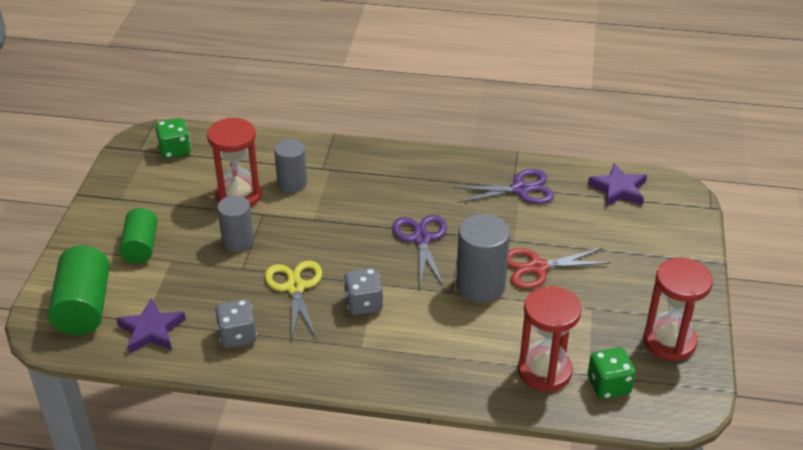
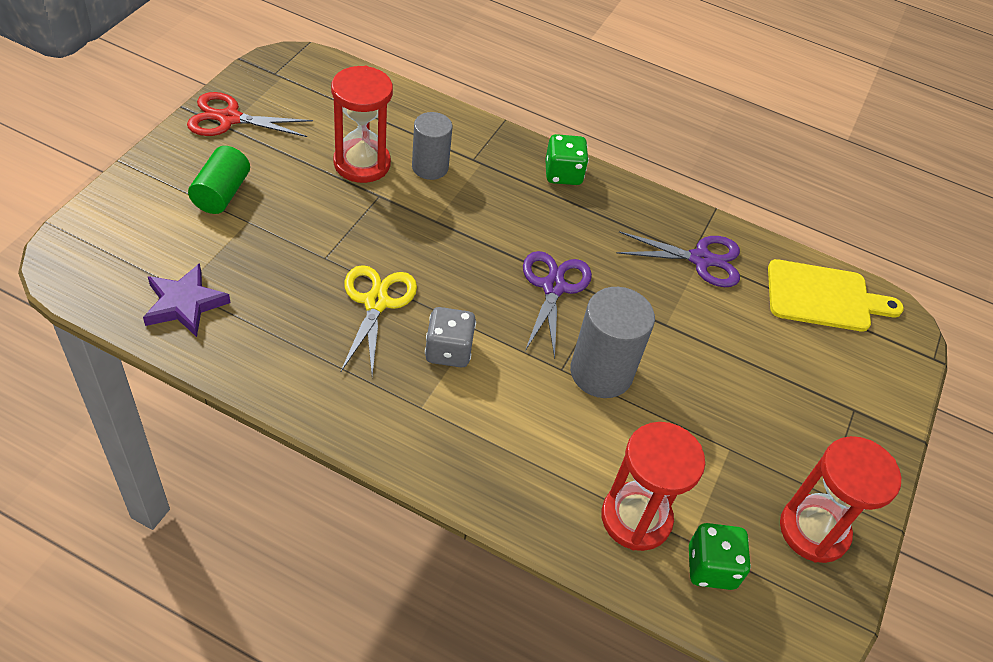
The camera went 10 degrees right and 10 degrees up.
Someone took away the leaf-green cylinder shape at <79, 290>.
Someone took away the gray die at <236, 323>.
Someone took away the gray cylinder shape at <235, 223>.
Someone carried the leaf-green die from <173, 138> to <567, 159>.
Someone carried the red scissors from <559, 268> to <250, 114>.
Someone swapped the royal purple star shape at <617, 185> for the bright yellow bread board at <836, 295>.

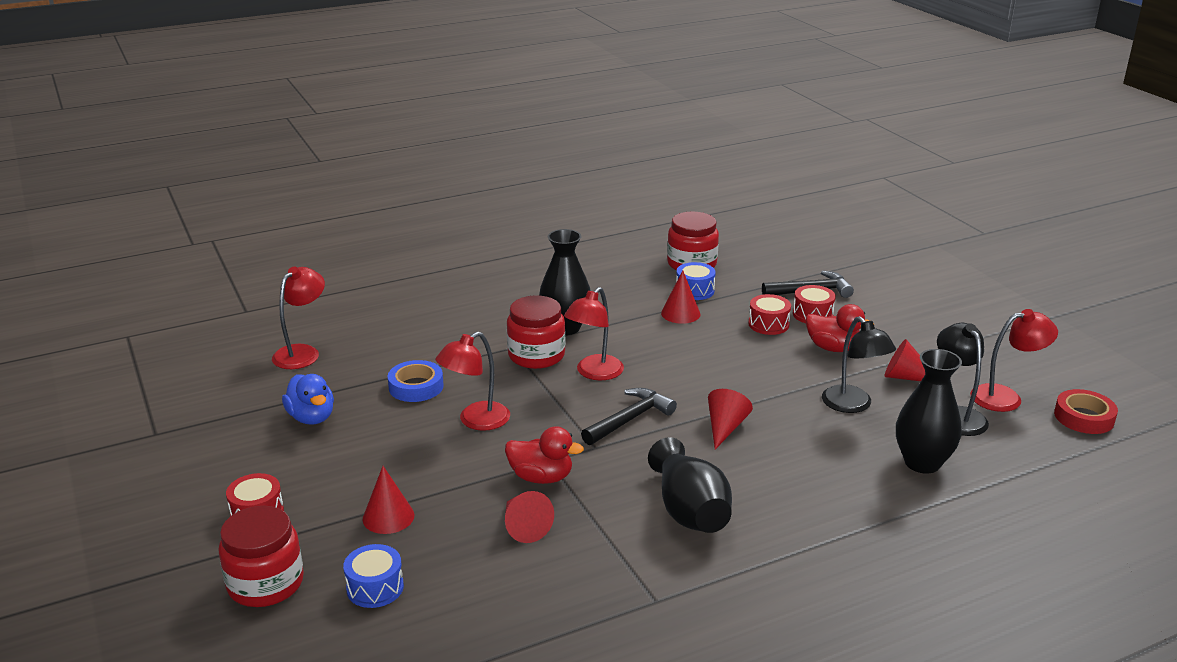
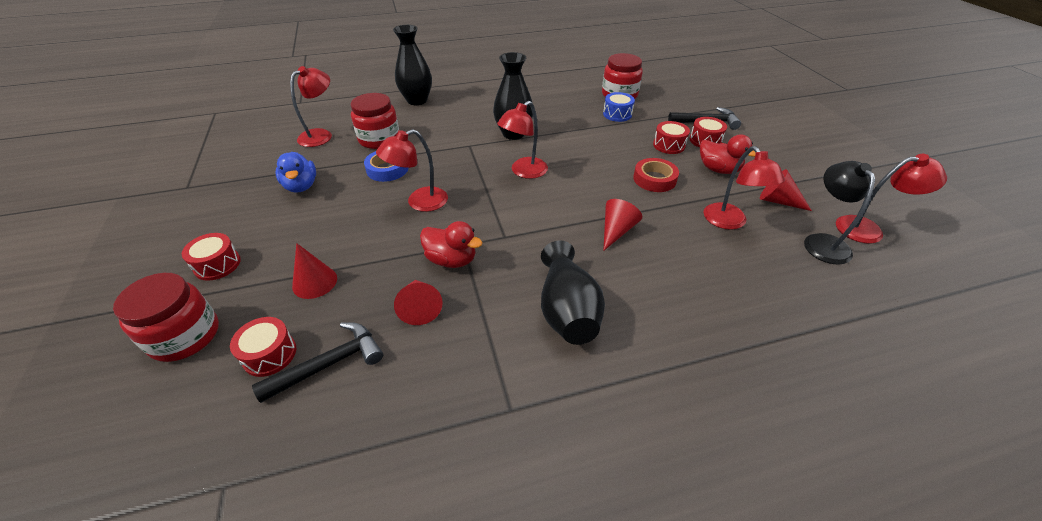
The camera went 10 degrees right and 15 degrees up.
Someone took away the red cone shape at <681, 297>.
Someone carried the red jar from <536, 332> to <375, 121>.
Someone carried the jet-black hammer from <629, 416> to <317, 362>.
Someone carried the jet-black vase from <929, 411> to <412, 65>.
Someone carried the red roll of tape from <1086, 411> to <656, 175>.
Someone repainted the royal blue toy drum at <373, 576>, which became the red toy drum at <263, 347>.
Someone repainted the jet-black desk lamp at <859, 364>, which became the red desk lamp at <744, 188>.

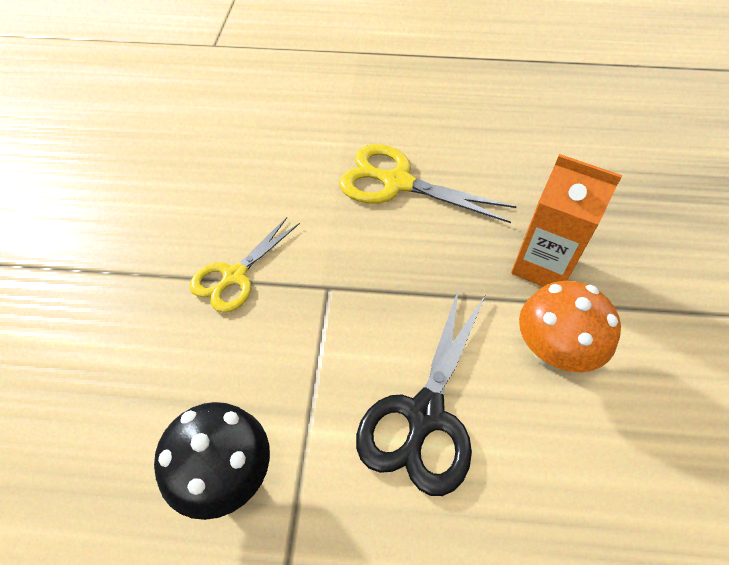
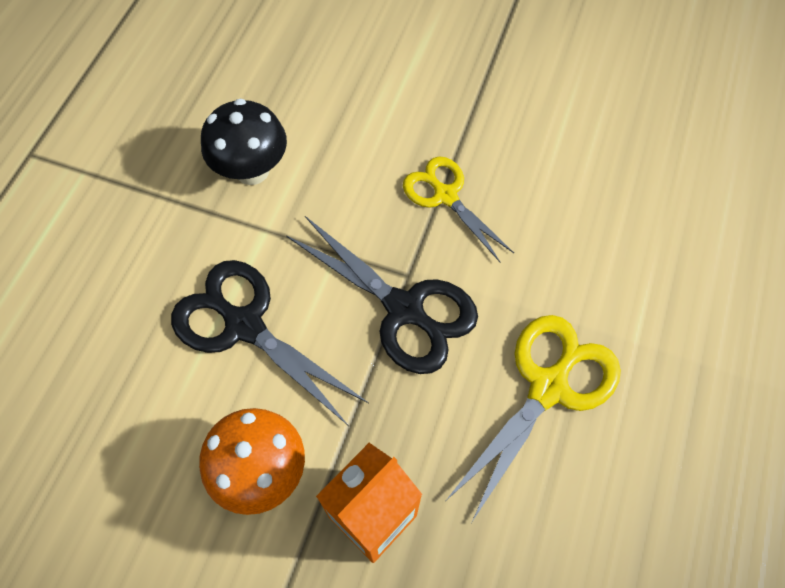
The camera went 105 degrees right and 10 degrees up.
Someone put down the jet-black scissors at <382, 295>.

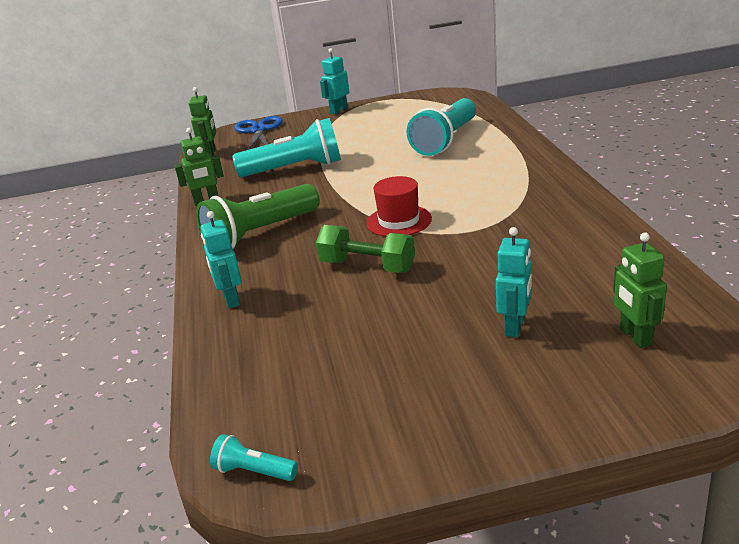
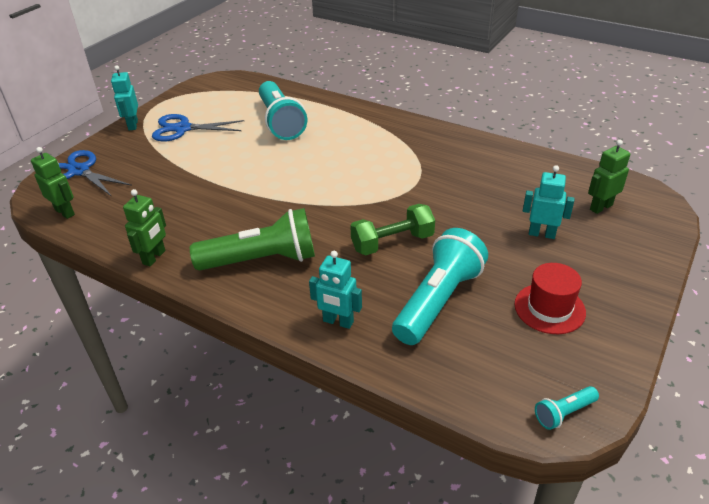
The camera went 50 degrees left and 10 degrees up.
Someone put down the royal blue scissors at <198, 127>.
Someone carried the teal torch from <286, 147> to <440, 286>.
Someone carried the red tall hat from <399, 206> to <550, 298>.
Someone rotated the leaf-green torch at <258, 216> by 105 degrees counterclockwise.
Someone rotated the teal toy robot at <514, 282> by 45 degrees counterclockwise.
Someone rotated the leaf-green toy robot at <640, 290> by 120 degrees clockwise.

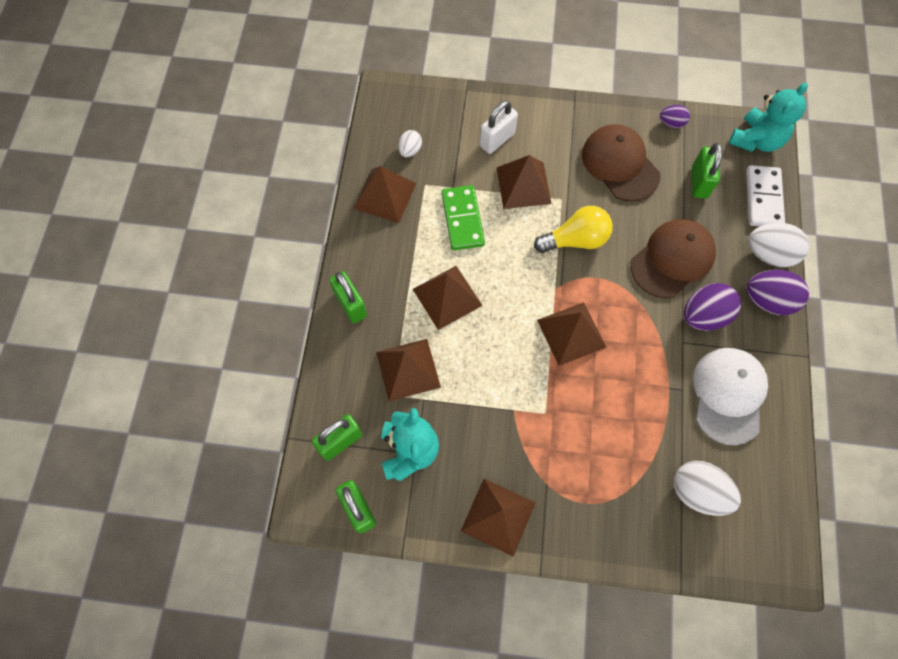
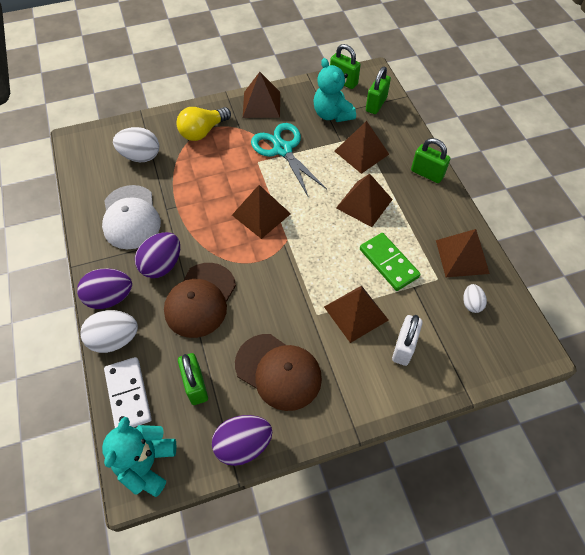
The camera went 155 degrees right and 10 degrees down.
Someone put down the teal scissors at <289, 159>.
Someone carried the bright yellow light bulb from <573, 229> to <203, 124>.
Someone scaled the royal purple egg at <675, 116> by 1.79.

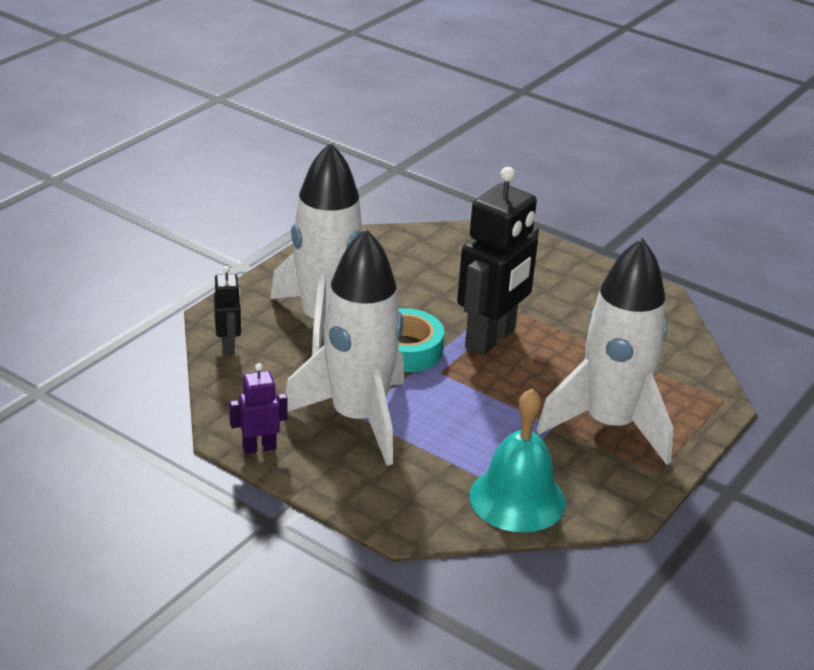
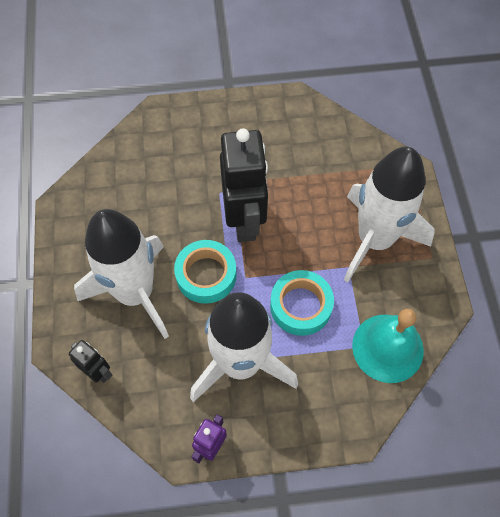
The camera went 40 degrees left and 30 degrees up.
Someone put down the teal roll of tape at <302, 303>.

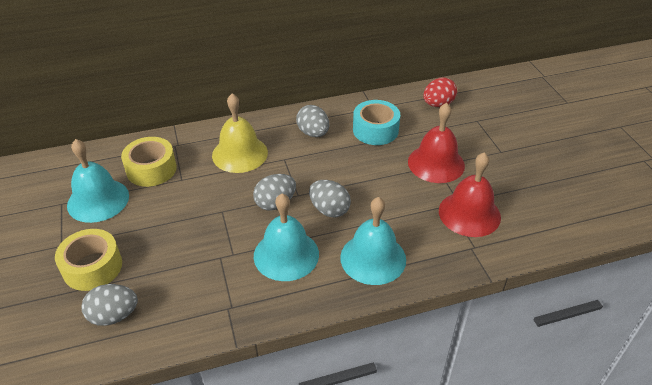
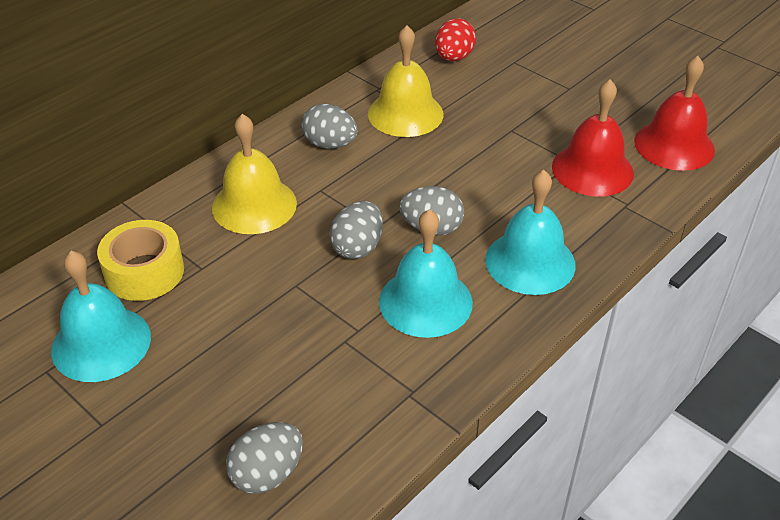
The camera went 30 degrees left and 0 degrees up.
Someone took away the bright yellow roll of tape at <88, 260>.
Someone carried the red hand bell from <436, 143> to <674, 113>.
Someone swapped the teal roll of tape at <376, 122> for the bright yellow hand bell at <405, 81>.

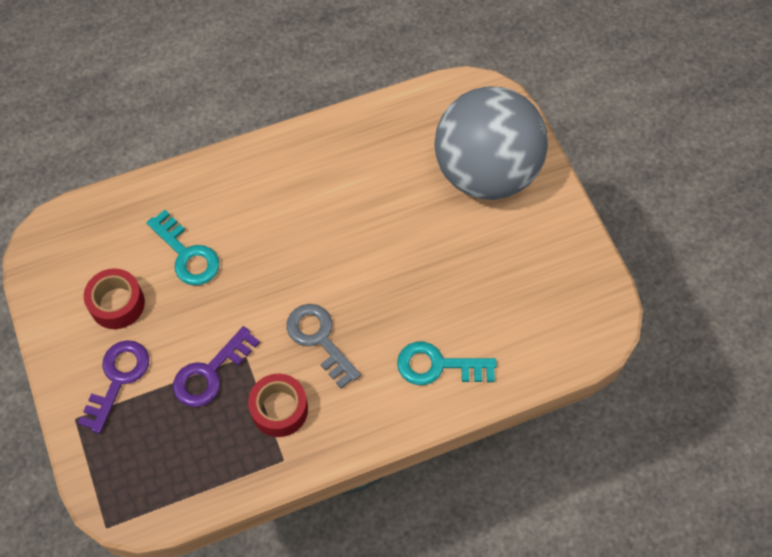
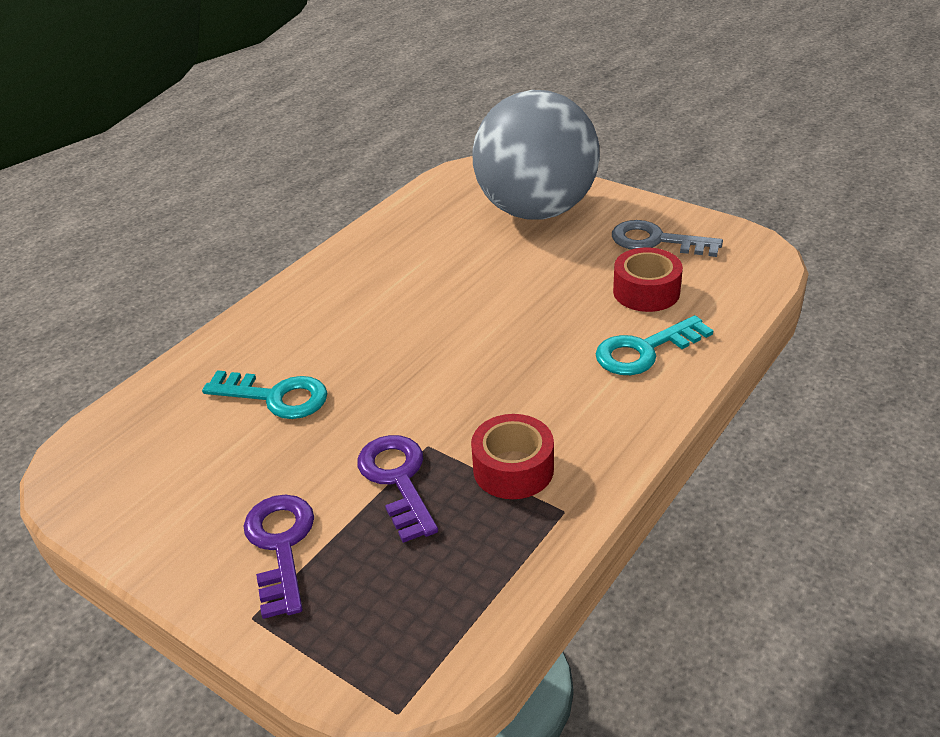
The camera went 30 degrees left and 25 degrees down.
Someone carried the red roll of tape from <114, 298> to <648, 280>.
Someone carried the gray key from <324, 346> to <667, 238>.
Someone rotated the royal purple key at <216, 366> by 150 degrees clockwise.

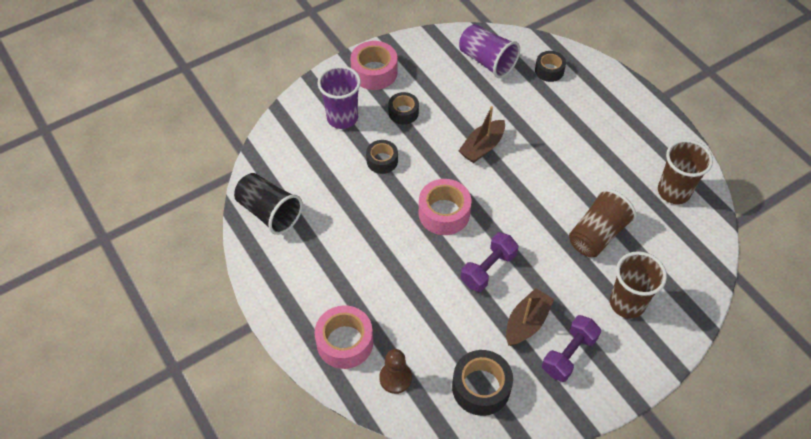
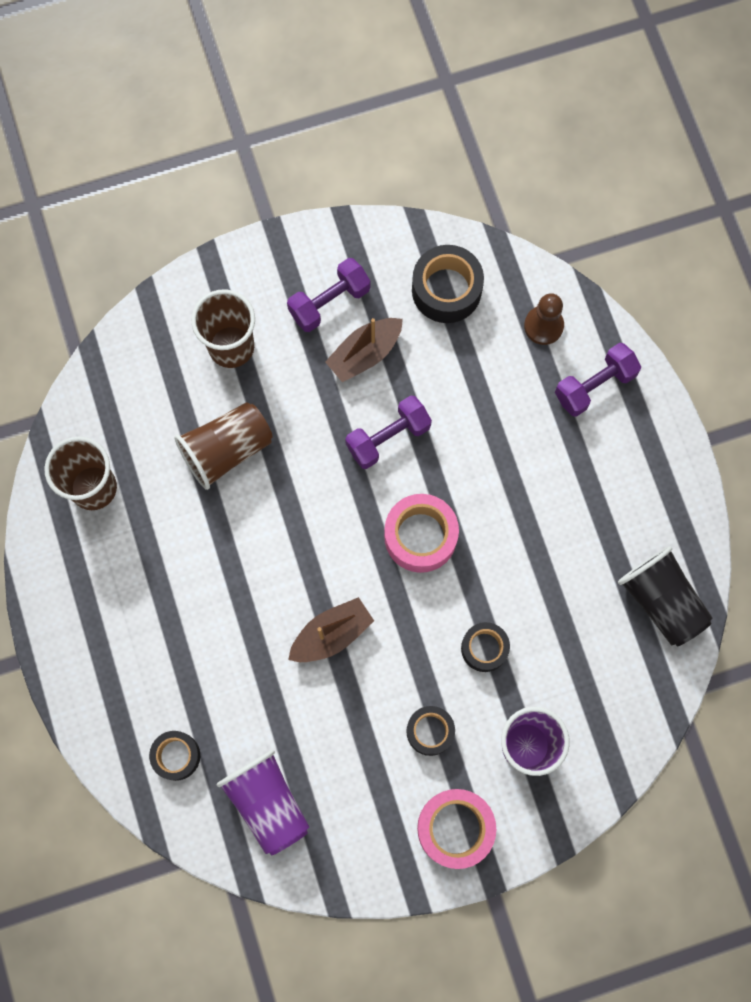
The camera went 165 degrees left and 20 degrees up.
Someone swapped the rose-pink roll of tape at <344, 337> for the royal purple free weight at <598, 380>.

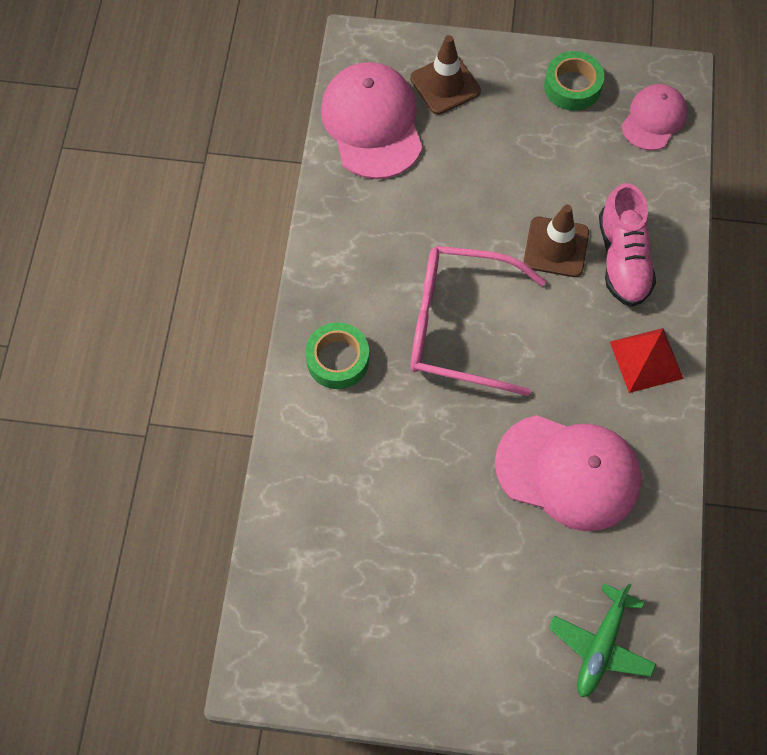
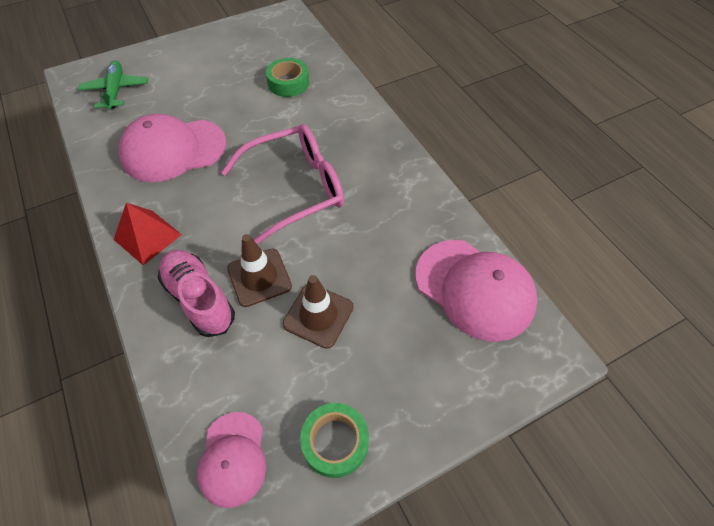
The camera went 145 degrees right and 10 degrees down.
Someone carried the leaf-green roll of tape from <337, 355> to <287, 77>.
Someone carried the brown road cone from <445, 75> to <318, 312>.

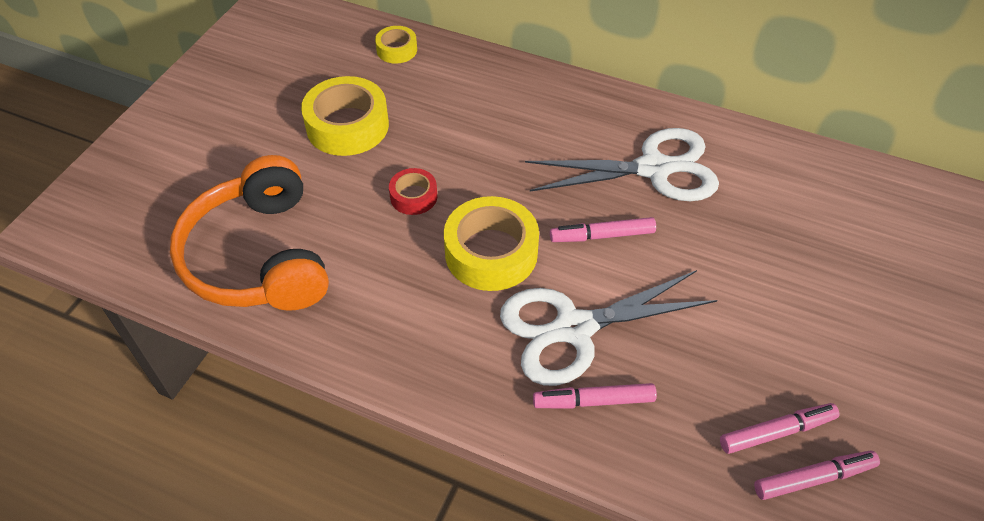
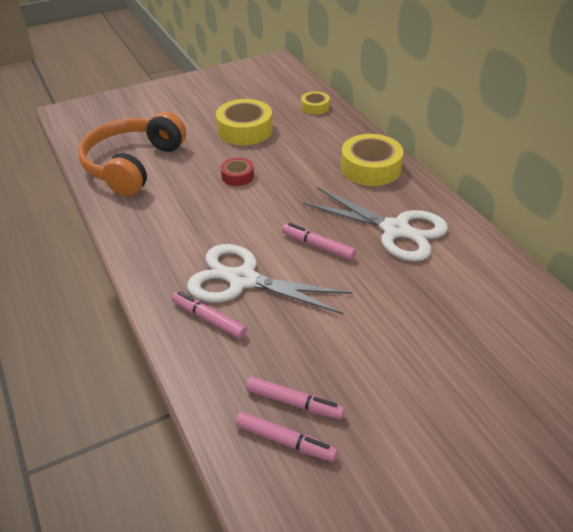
The camera went 40 degrees right and 10 degrees down.
Someone carried the bright yellow roll of tape from <491, 243> to <372, 160>.

